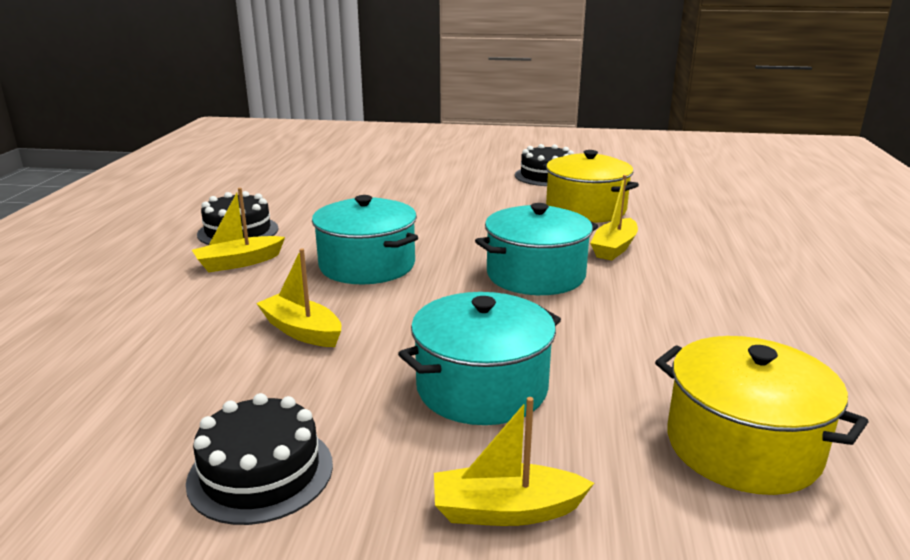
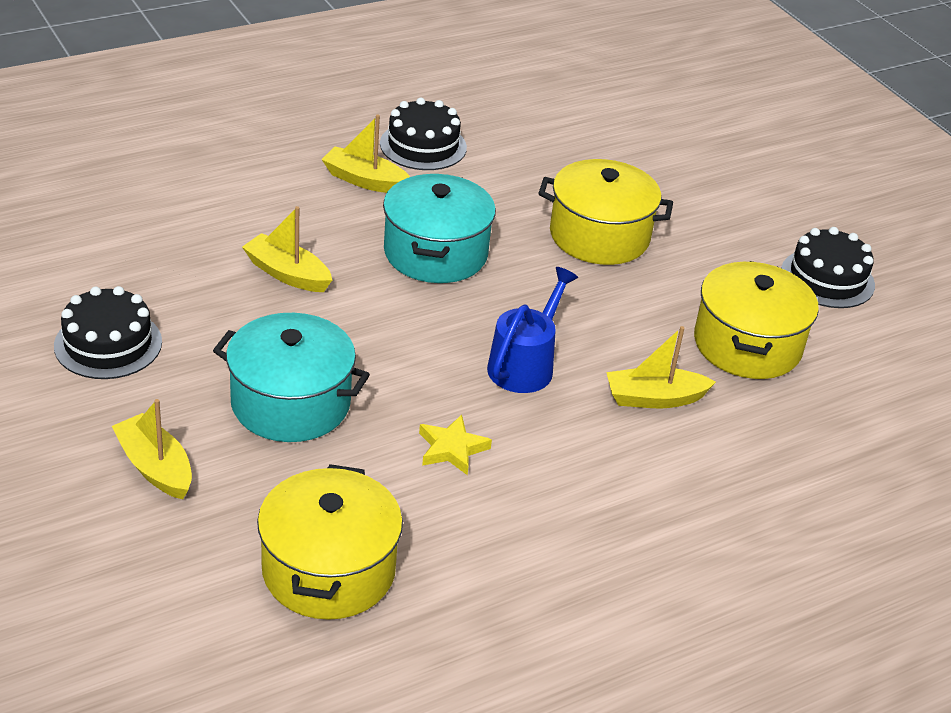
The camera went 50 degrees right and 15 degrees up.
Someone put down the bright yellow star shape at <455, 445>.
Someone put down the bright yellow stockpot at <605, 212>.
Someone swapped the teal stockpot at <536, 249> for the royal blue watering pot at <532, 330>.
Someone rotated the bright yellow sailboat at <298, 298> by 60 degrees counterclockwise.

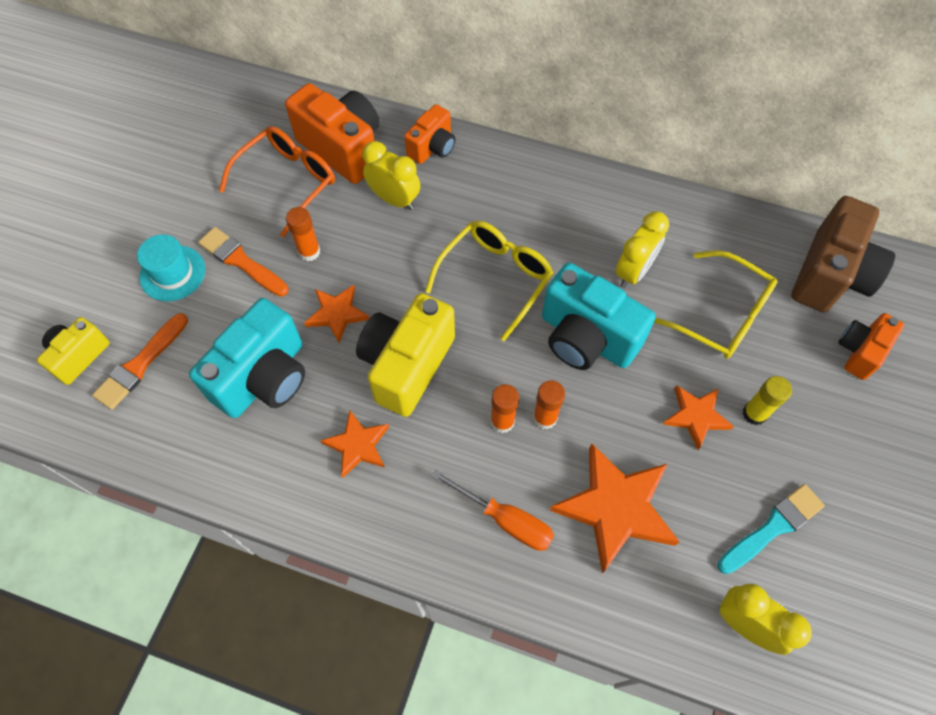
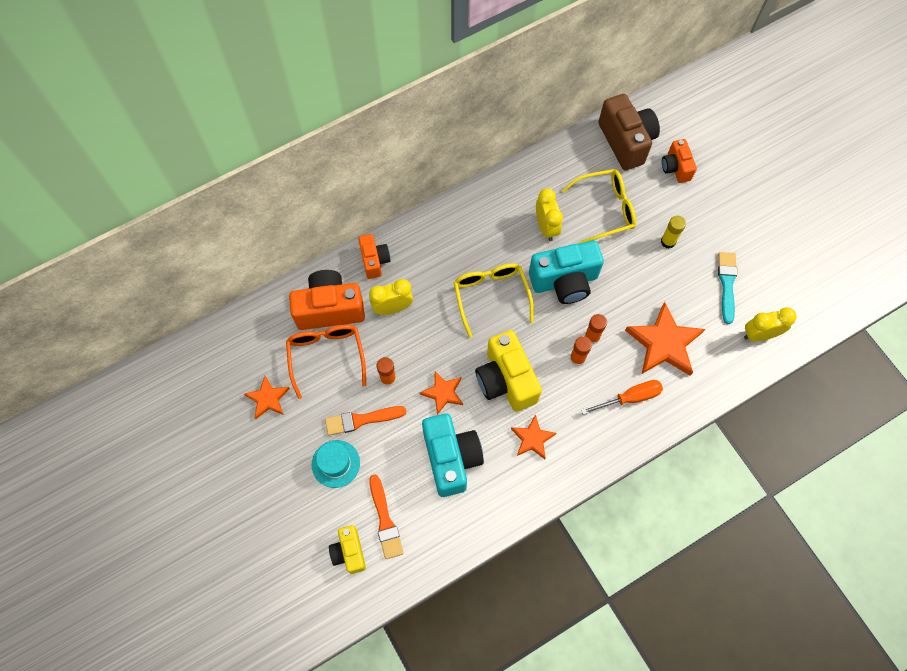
The camera went 50 degrees left and 5 degrees up.
Someone carried the orange-coloured star shape from <698, 417> to <267, 397>.

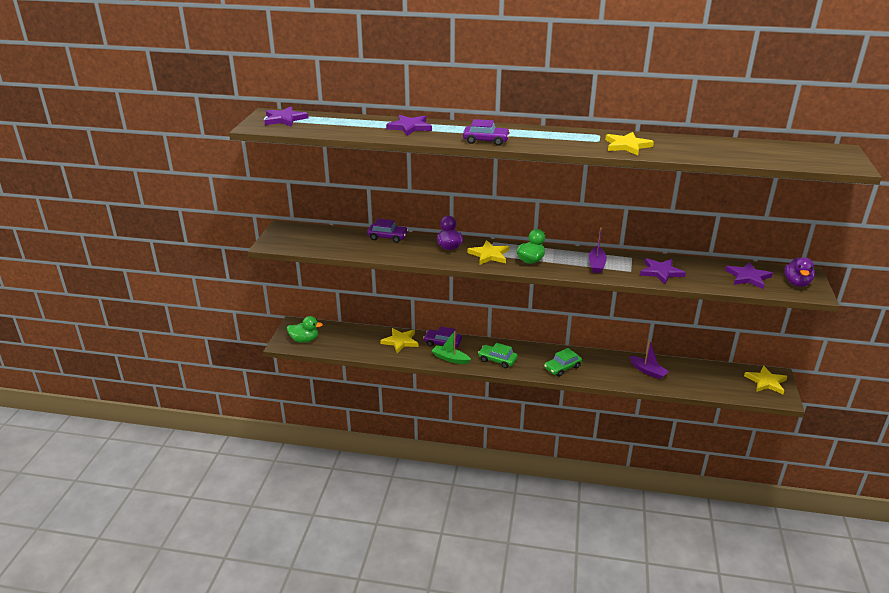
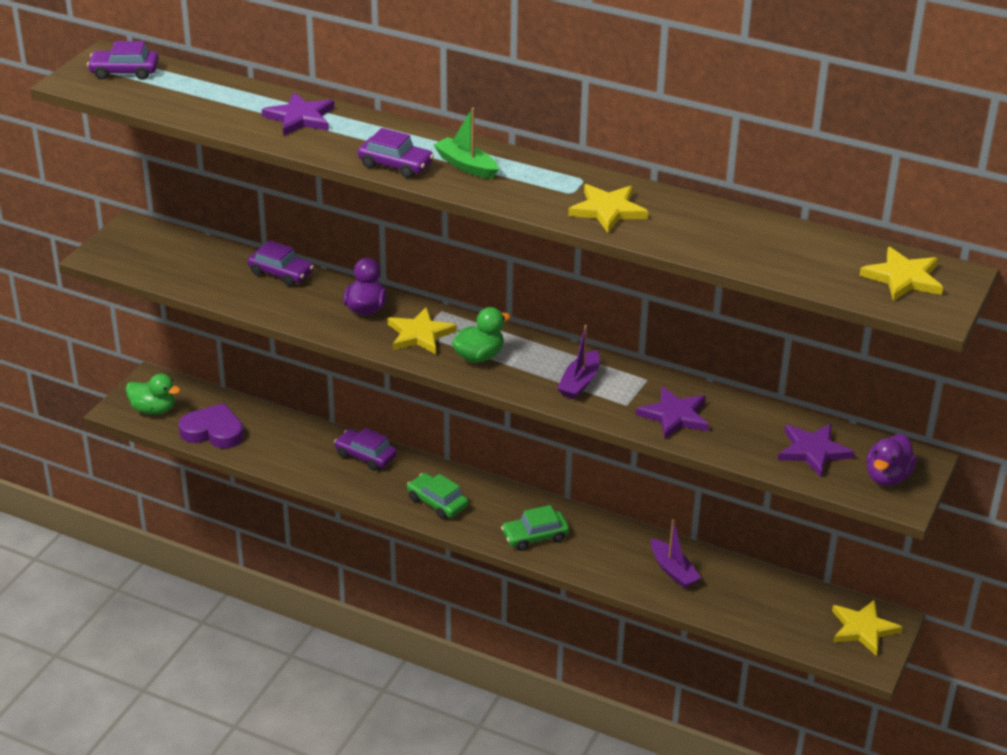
The camera went 15 degrees right and 5 degrees up.
Someone put down the royal purple love heart at <211, 425>.
Someone carried the bright yellow star shape from <399, 340> to <901, 274>.
Someone carried the leaf-green sailboat from <451, 347> to <466, 143>.
Someone swapped the royal purple star shape at <286, 116> for the royal purple automobile at <123, 60>.

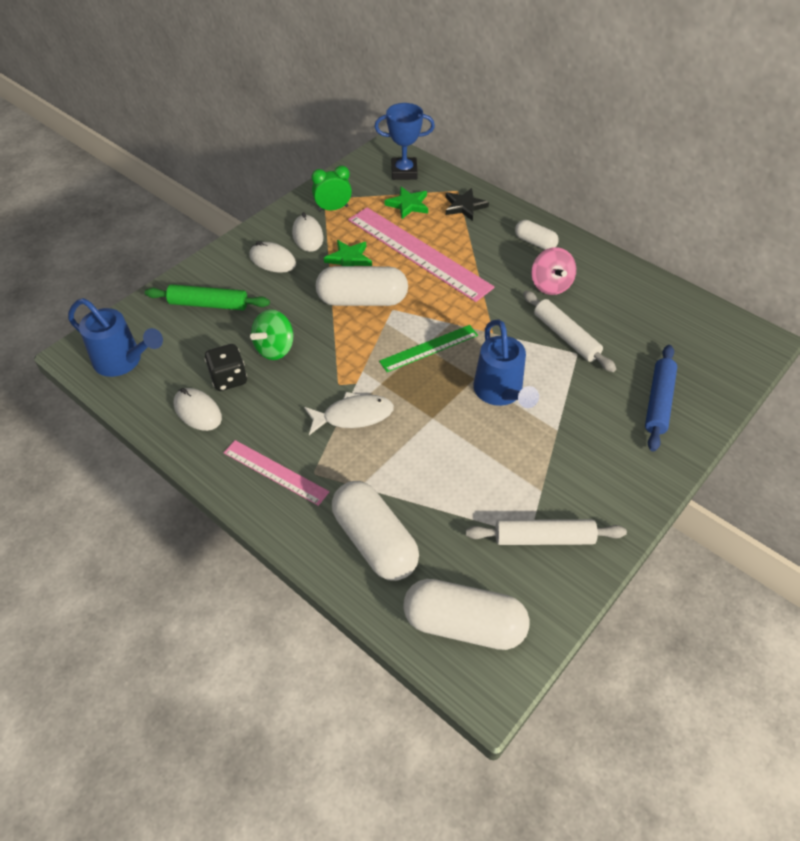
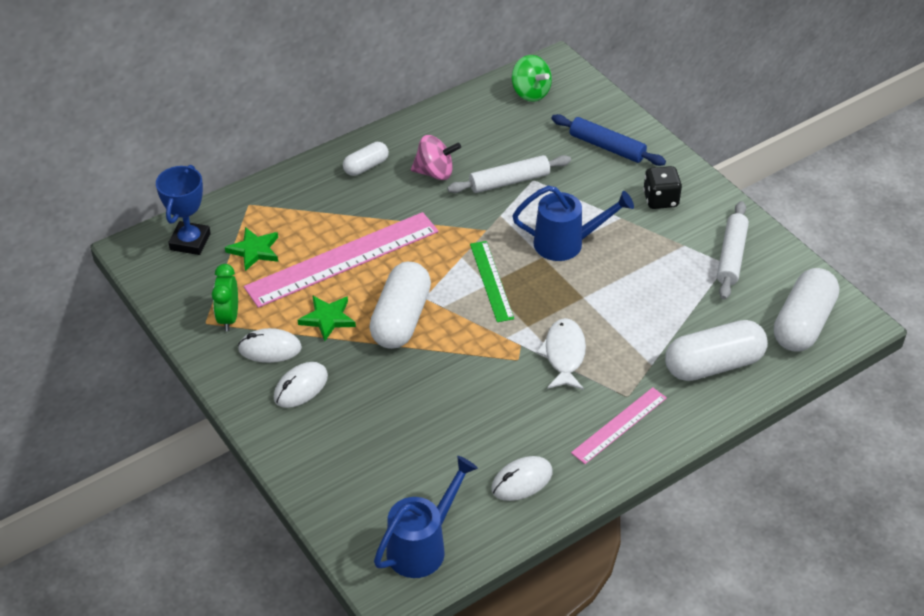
The camera went 75 degrees left and 5 degrees down.
Someone took away the leaf-green dough roller at <207, 297>.
Someone took away the jet-black star shape at <467, 204>.
Someone carried the jet-black die from <225, 367> to <662, 187>.
Someone carried the leaf-green toy top from <271, 334> to <532, 78>.

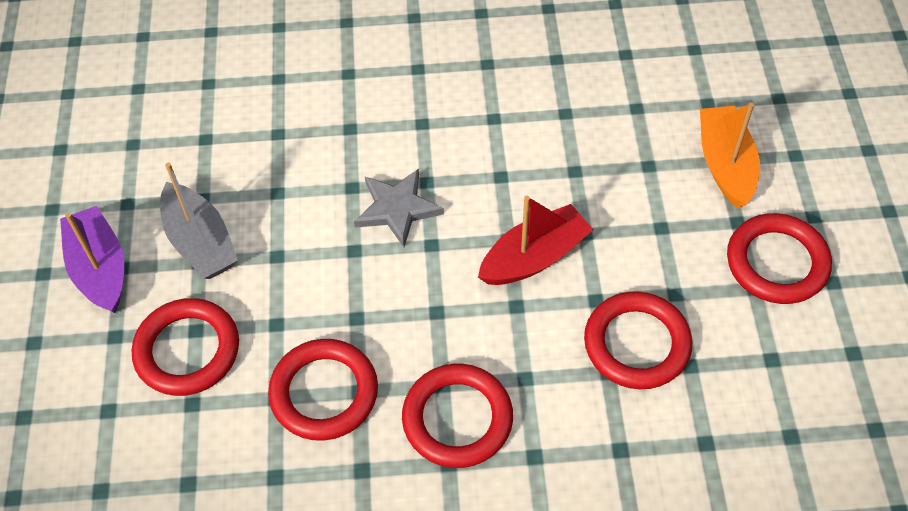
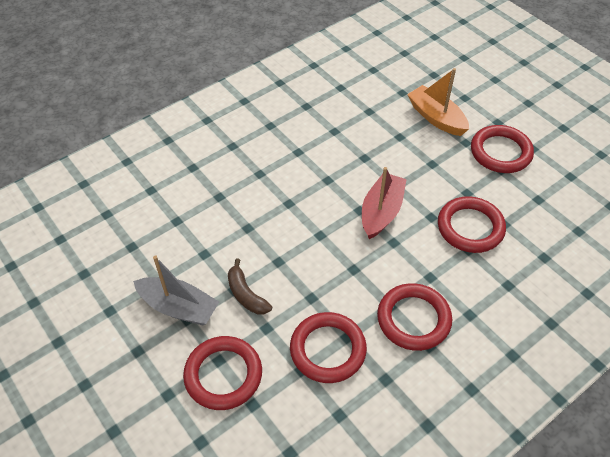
The camera went 35 degrees left and 5 degrees down.
Someone took away the royal purple sailboat at <92, 259>.
Someone took away the gray star shape at <399, 208>.
Someone put down the brown banana fruit at <250, 286>.

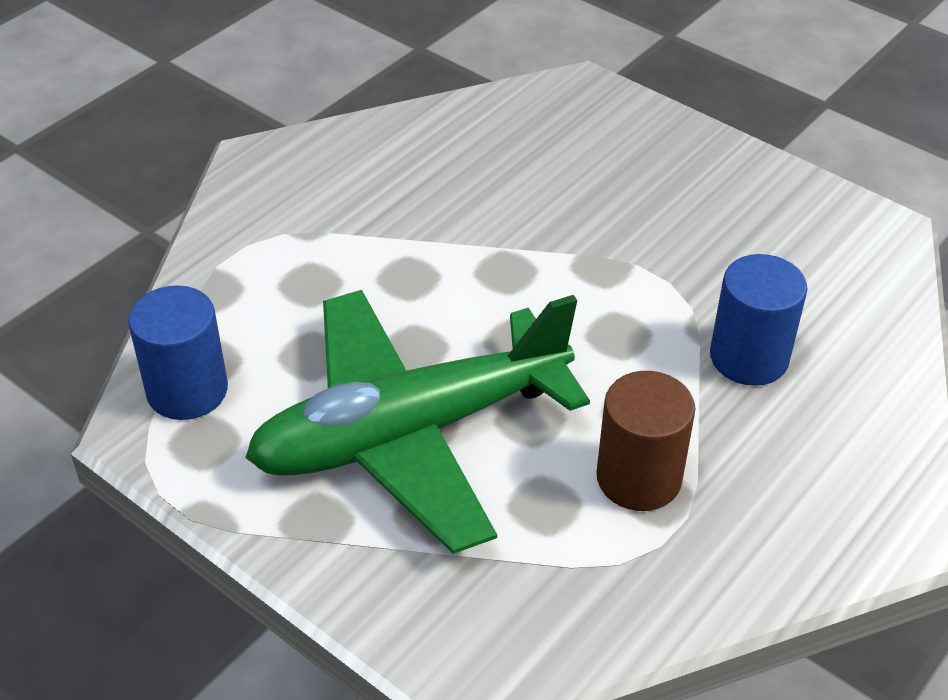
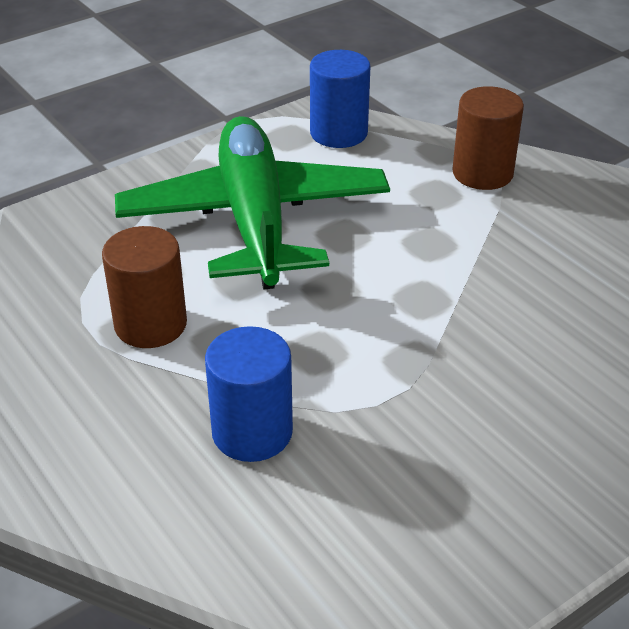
The camera went 105 degrees right and 5 degrees down.
Someone put down the brown cylinder shape at <488, 138>.

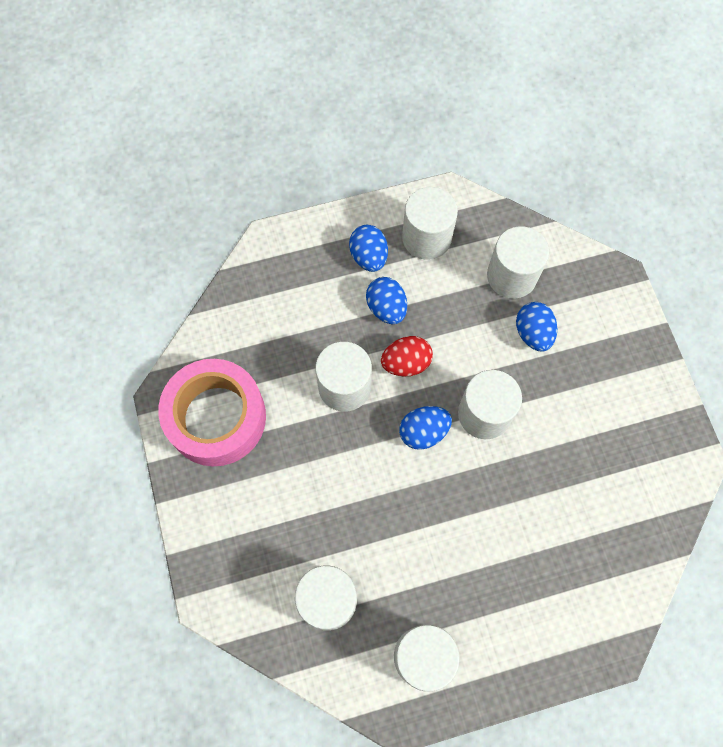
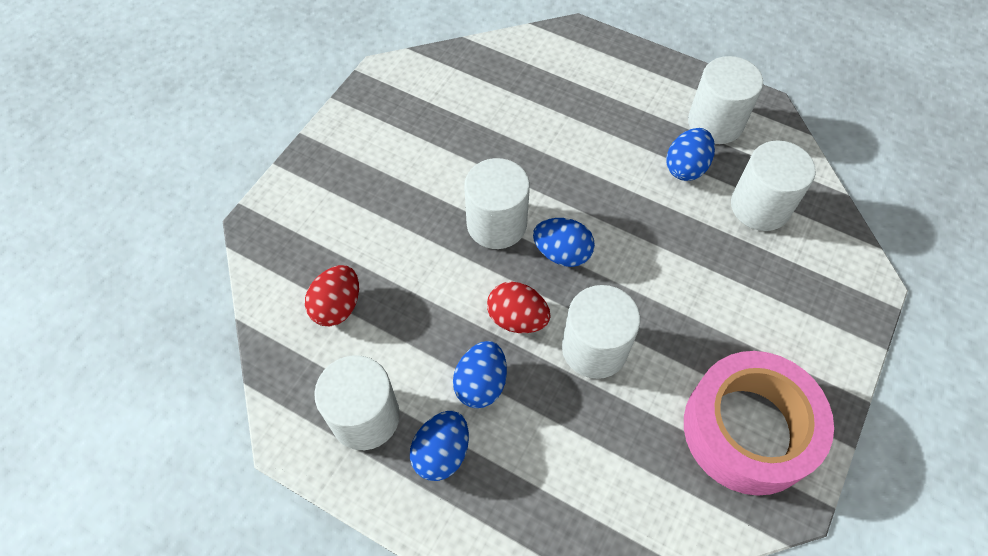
The camera went 135 degrees left and 10 degrees down.
Someone carried the royal blue egg from <536, 326> to <690, 154>.
Someone swapped the pure white cylinder shape at <518, 262> for the red egg at <332, 295>.

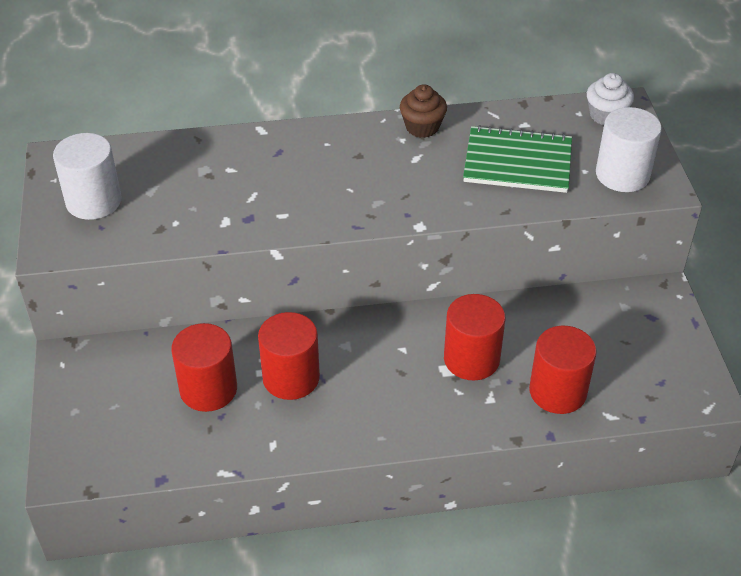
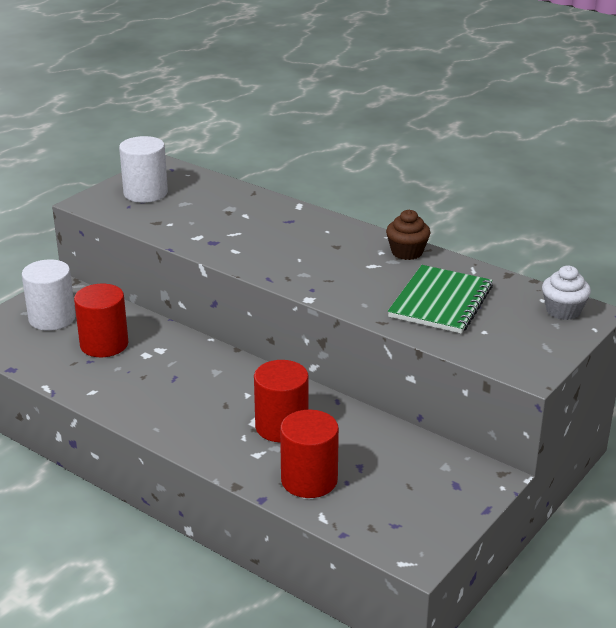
The camera went 45 degrees right and 15 degrees down.
Someone took away the red cylinder shape at <289, 356>.
Someone carried the pure white cylinder shape from <629, 149> to <49, 295>.
Someone rotated the leaf-green notebook at <517, 159> by 60 degrees clockwise.

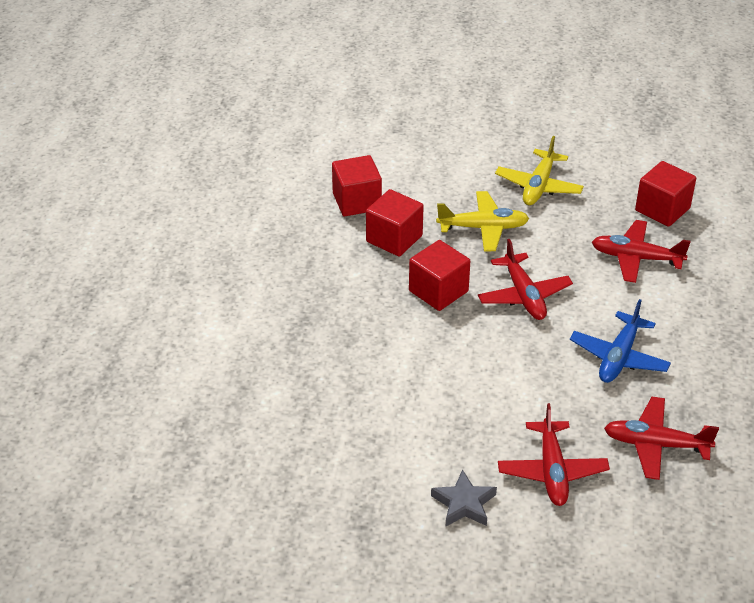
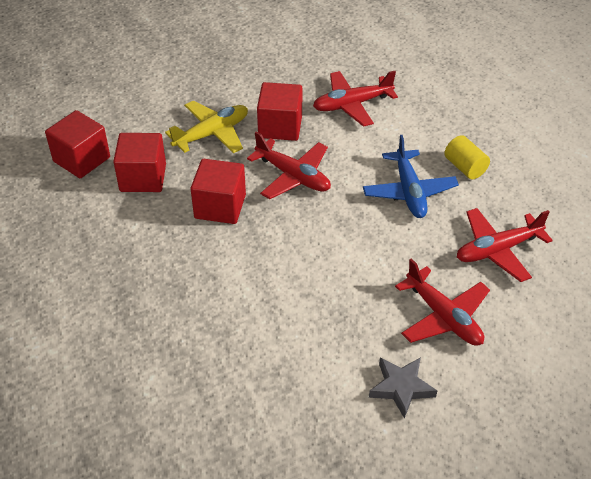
The camera went 35 degrees left and 5 degrees up.
Someone took away the bright yellow plane at <539, 170>.
Someone put down the bright yellow cylinder shape at <467, 157>.
Someone carried the red cube from <665, 194> to <279, 111>.

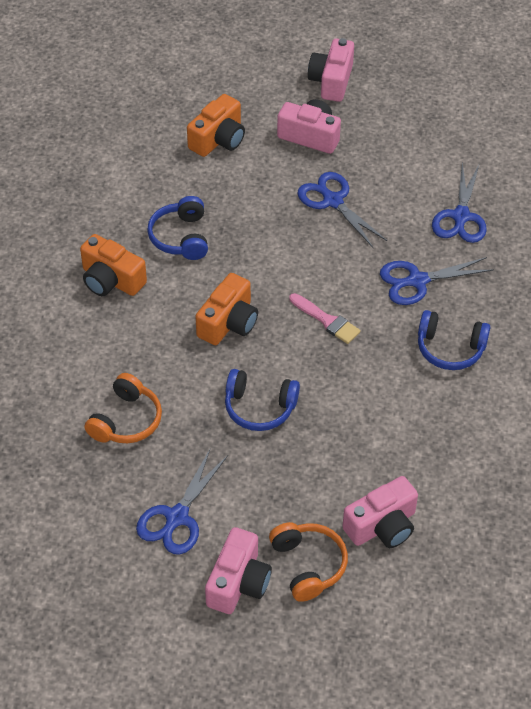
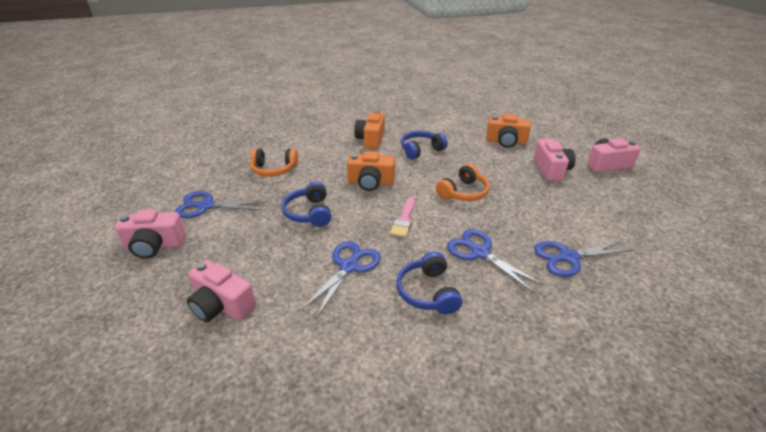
The camera went 65 degrees right and 15 degrees down.
Someone carried the orange-coloured headphones from <308, 562> to <463, 182>.
Someone carried the royal blue scissors from <342, 210> to <340, 279>.

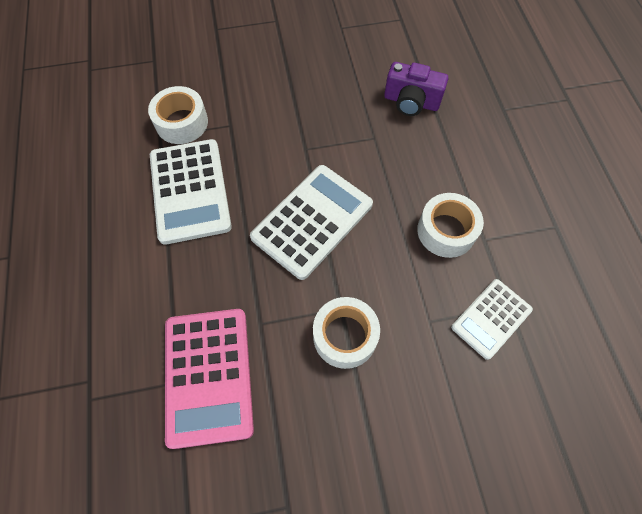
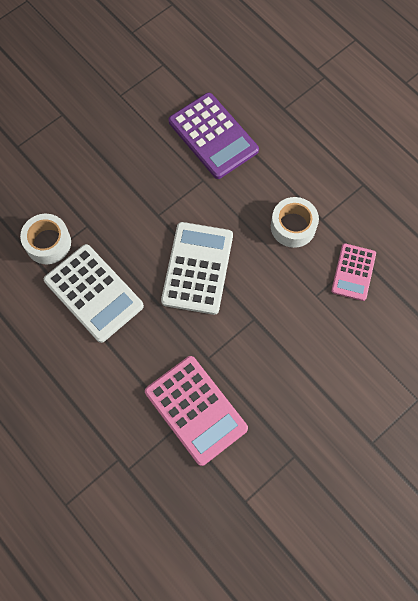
The camera went 30 degrees left and 5 degrees up.
Someone took away the pure white roll of tape at <346, 333>.
Someone swapped the royal purple camera at <416, 89> for the royal purple adding machine at <214, 136>.
Someone repainted the pure white adding machine at <492, 319>, which became the rose-pink adding machine at <353, 272>.

